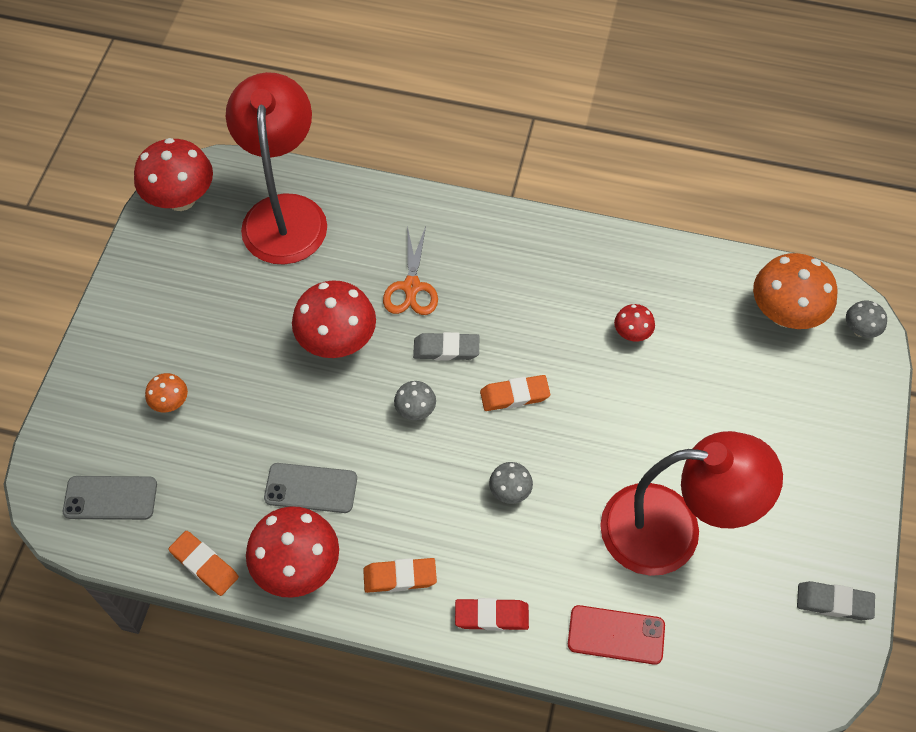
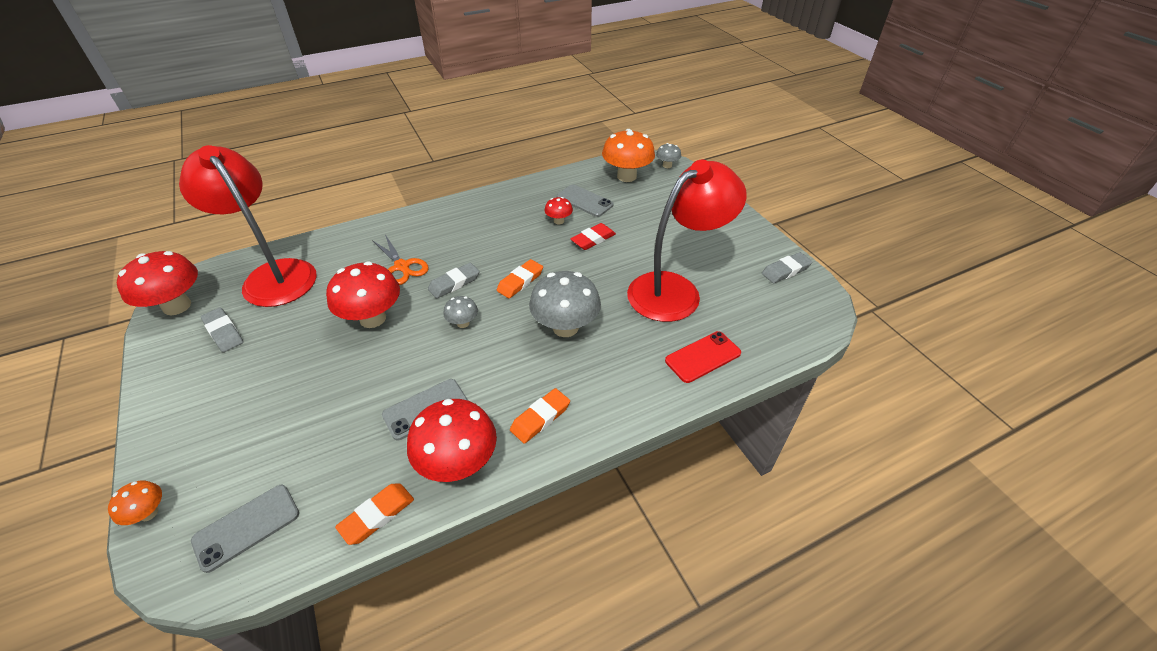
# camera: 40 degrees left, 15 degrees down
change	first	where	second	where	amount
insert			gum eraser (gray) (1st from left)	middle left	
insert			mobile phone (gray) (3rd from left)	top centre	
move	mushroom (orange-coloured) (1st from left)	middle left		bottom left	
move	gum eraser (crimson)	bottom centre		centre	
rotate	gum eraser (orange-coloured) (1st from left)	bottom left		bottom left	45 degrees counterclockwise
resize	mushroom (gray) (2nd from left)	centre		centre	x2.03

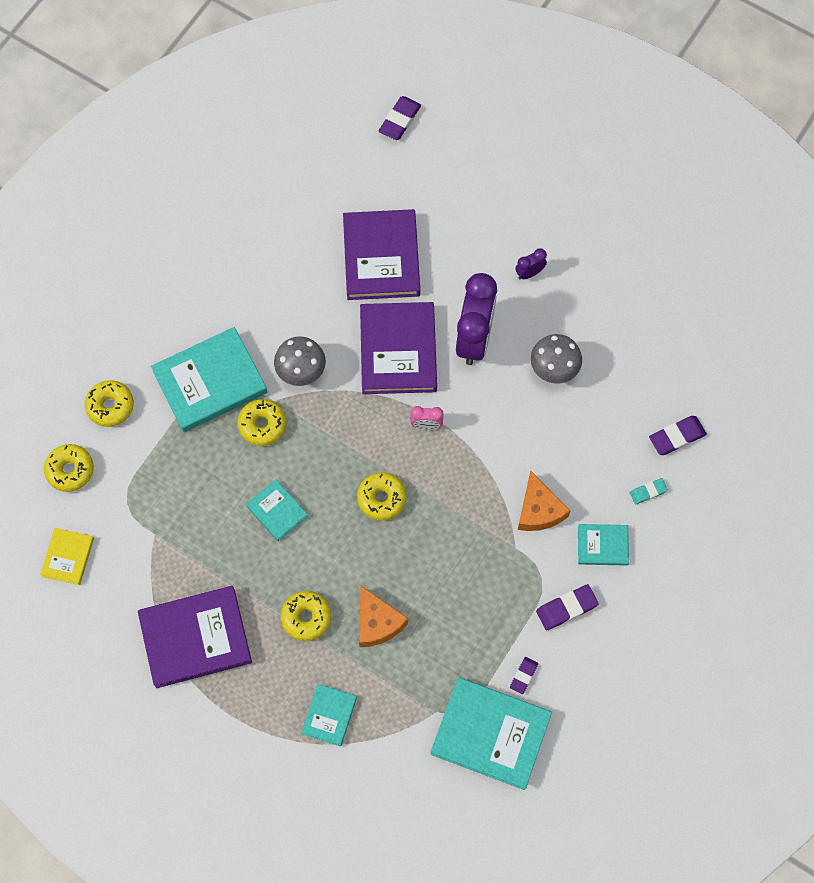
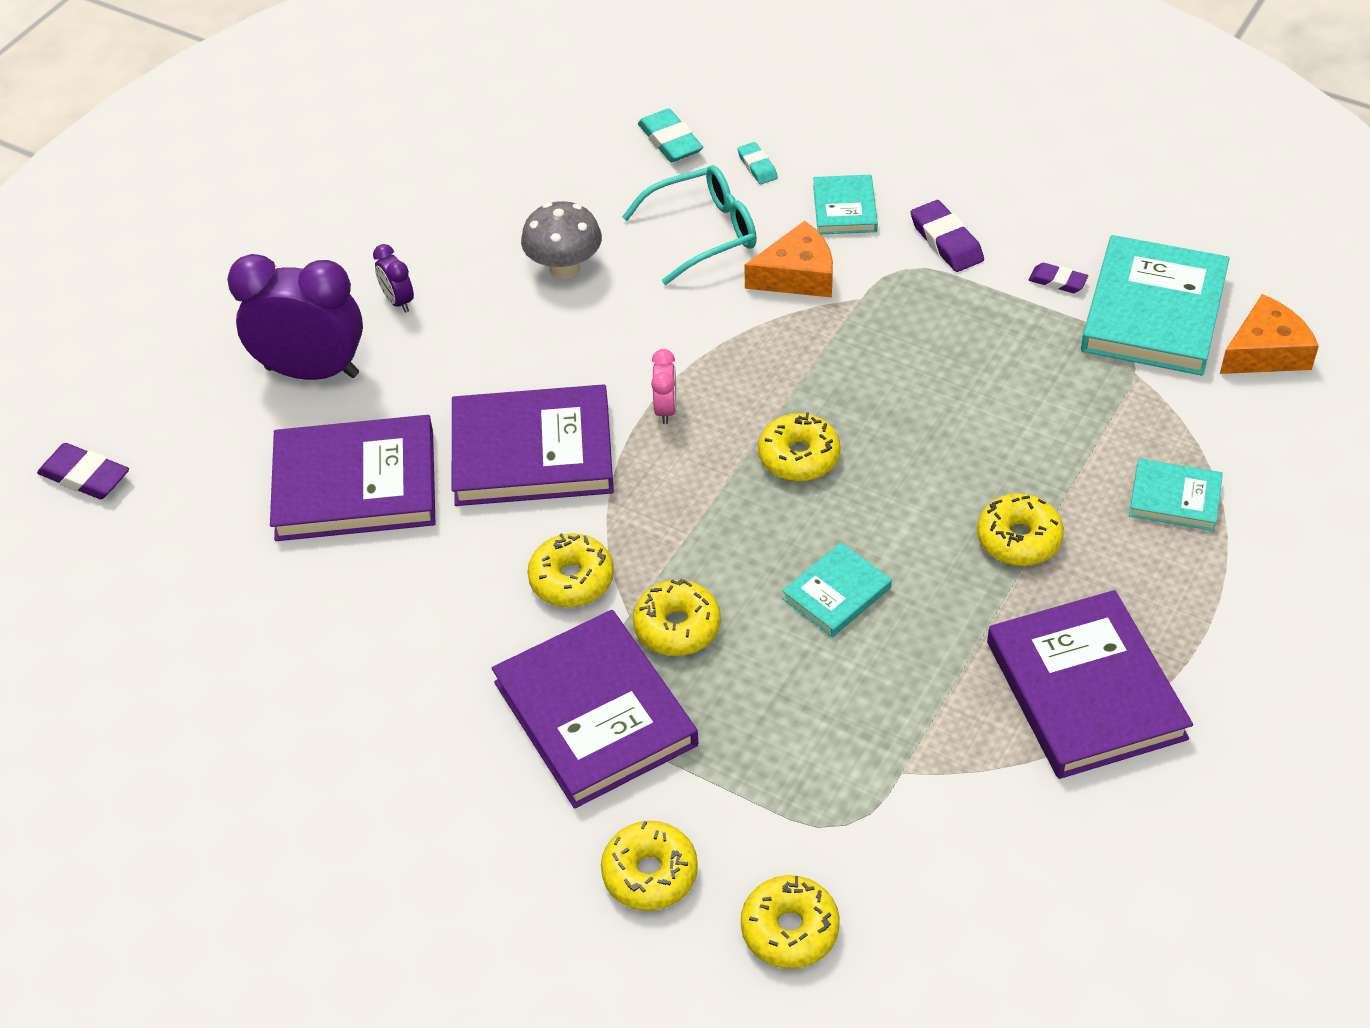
# camera: 90 degrees left, 20 degrees down
change	first	where	second	where	amount
delete	hardcover (golden)	middle left			
insert			eyeglasses (turquoise)	top centre	
move	piece of cheese (orange-coloured) (1st from left in the first image)	bottom centre	piece of cheese (orange-coloured) (2nd from left)	top right	
move	clock (violet) (1st from left)	centre		top left	
replace	mushroom (gray) (1st from left)	centre	glazed donut (golden) (1st from left)	centre	
recolor	hardcover (turquoise) (1st from left)	middle left	hardcover (violet) (3rd from left)	bottom centre	
recolor	gum eraser (violet) (4th from left)	middle right	gum eraser (turquoise) (1st from left)	top centre	

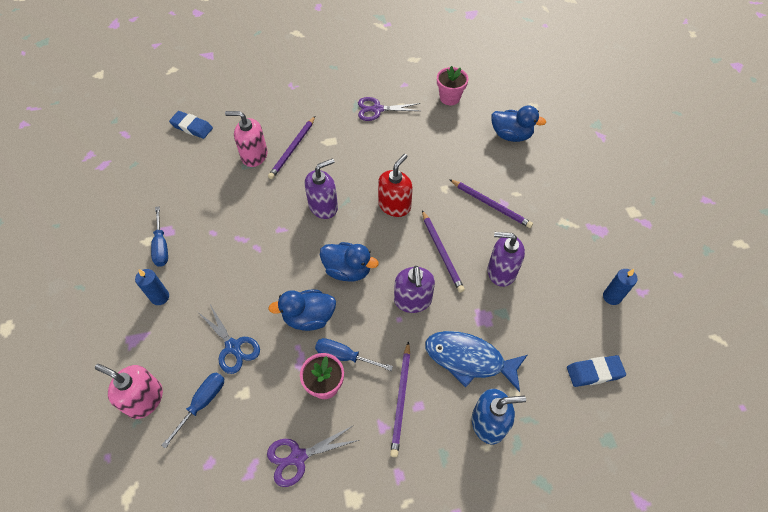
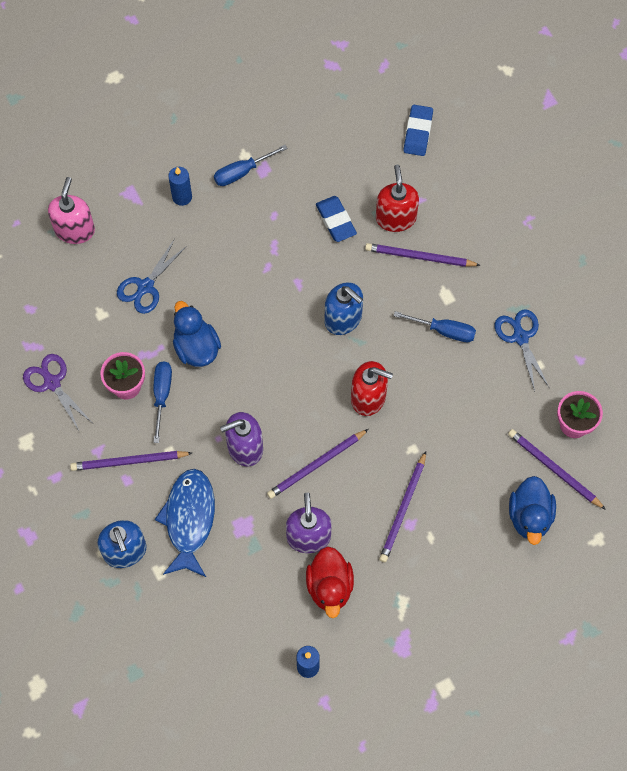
# camera: 75 degrees right, 10 degrees up
change	first	where	second	where	amount
delete	duck (blue) (2nd from left)	centre			
insert			duck (crimson)	bottom centre	
insert			lead pencil (violet) (5th from left)	middle right	
move	hand screwdriver (blue) (2nd from left in the first image)	bottom left	hand screwdriver (blue) (3rd from left)	middle right	
move	gum eraser (blue) (2nd from left in the first image)	bottom right	gum eraser (blue) (1st from left)	top centre	
recolor	soap pump (rose-pink) (2nd from left)	top left	soap pump (crimson) (2nd from left)	top centre	
recolor	soap pump (violet) (1st from left)	centre	soap pump (blue) (2nd from left)	centre	
recolor	pair of scissors (violet) (2nd from left)	top centre	pair of scissors (blue) (2nd from left)	middle right	

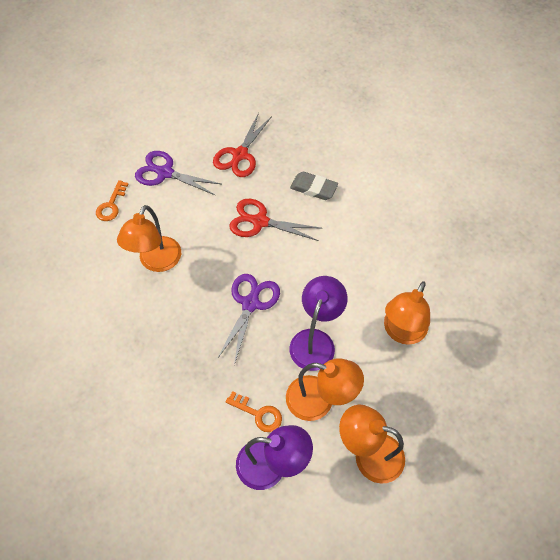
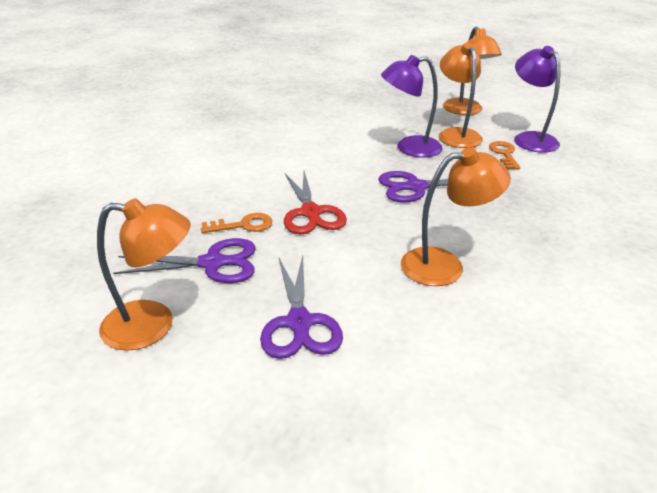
# camera: 120 degrees left, 25 degrees down
change	first	where	second	where	amount
delete	gum eraser (gray)	top centre			
move	key (orange-coloured) (1st from left)	middle left		centre	
move	desk lamp (orange-coloured) (4th from left in the first image)	middle right	desk lamp (orange-coloured) (1st from left)	middle left	
recolor	pair of scissors (crimson) (1st from left)	top centre	pair of scissors (violet) (1st from left)	middle left	

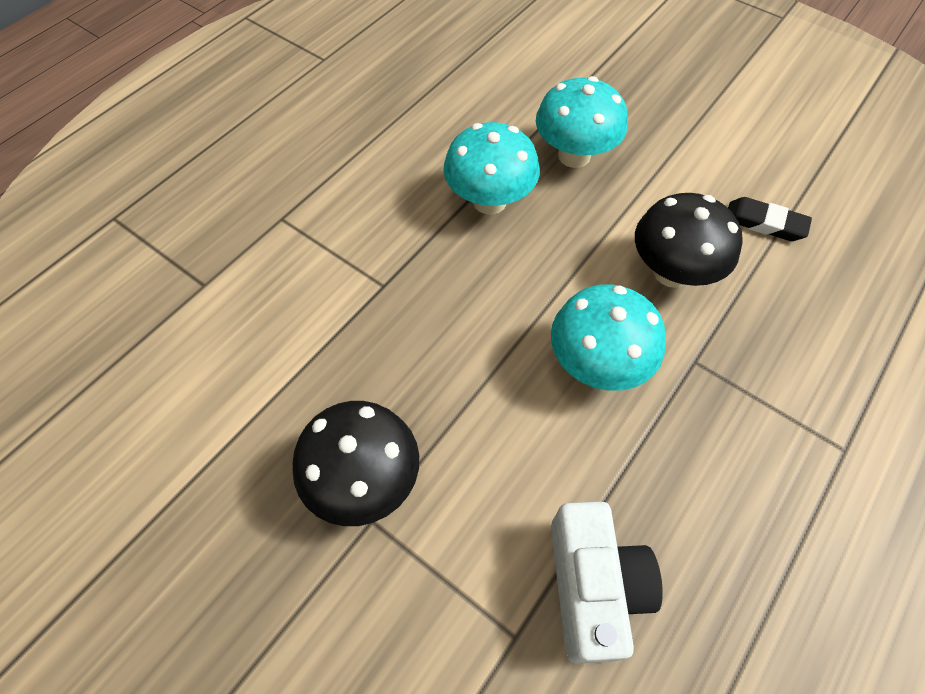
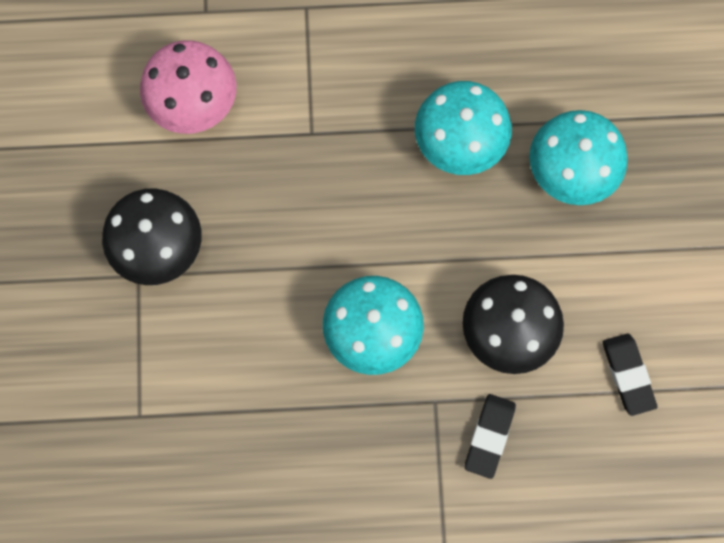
# camera: 50 degrees right, 15 degrees up
change	first	where	second	where	amount
delete	photo camera (snow-white)	bottom centre			
insert			mushroom (rose-pink)	top left	
insert			gum eraser (ebony) (1st from left)	bottom right	

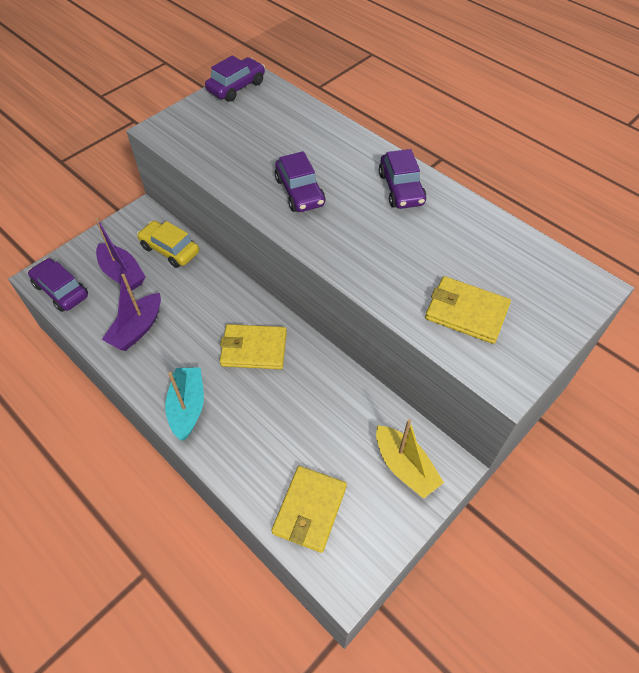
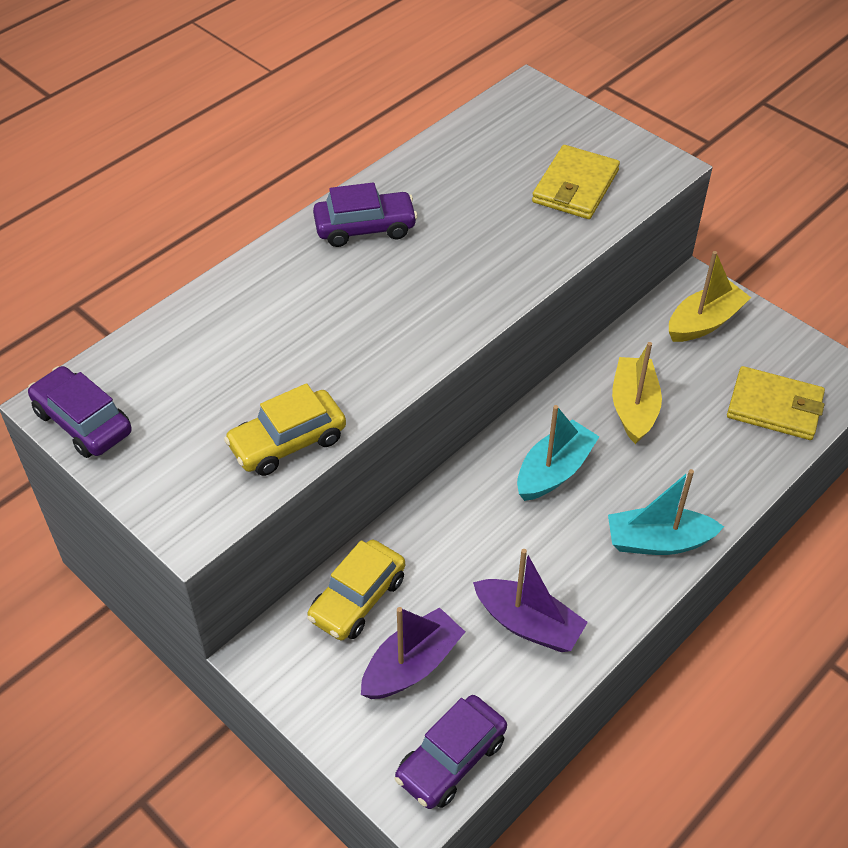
# camera: 90 degrees left, 5 degrees down
change	first	where	second	where	amount
delete	toy car (violet) (3rd from left)	top centre			
insert			toy car (golden) (1st from left)	centre	
insert			toy boat (golden) (1st from left)	middle right	
replace	billfold (golden) (1st from left)	centre	toy boat (turquoise) (1st from left)	centre	

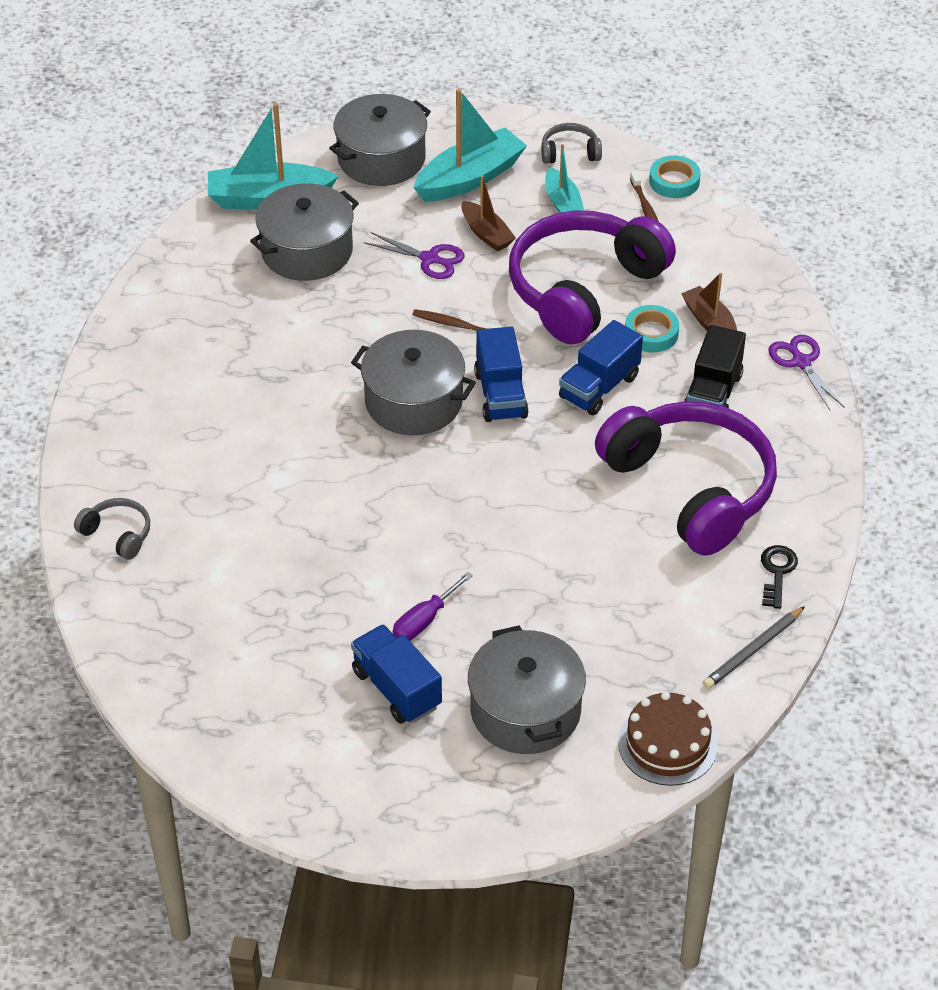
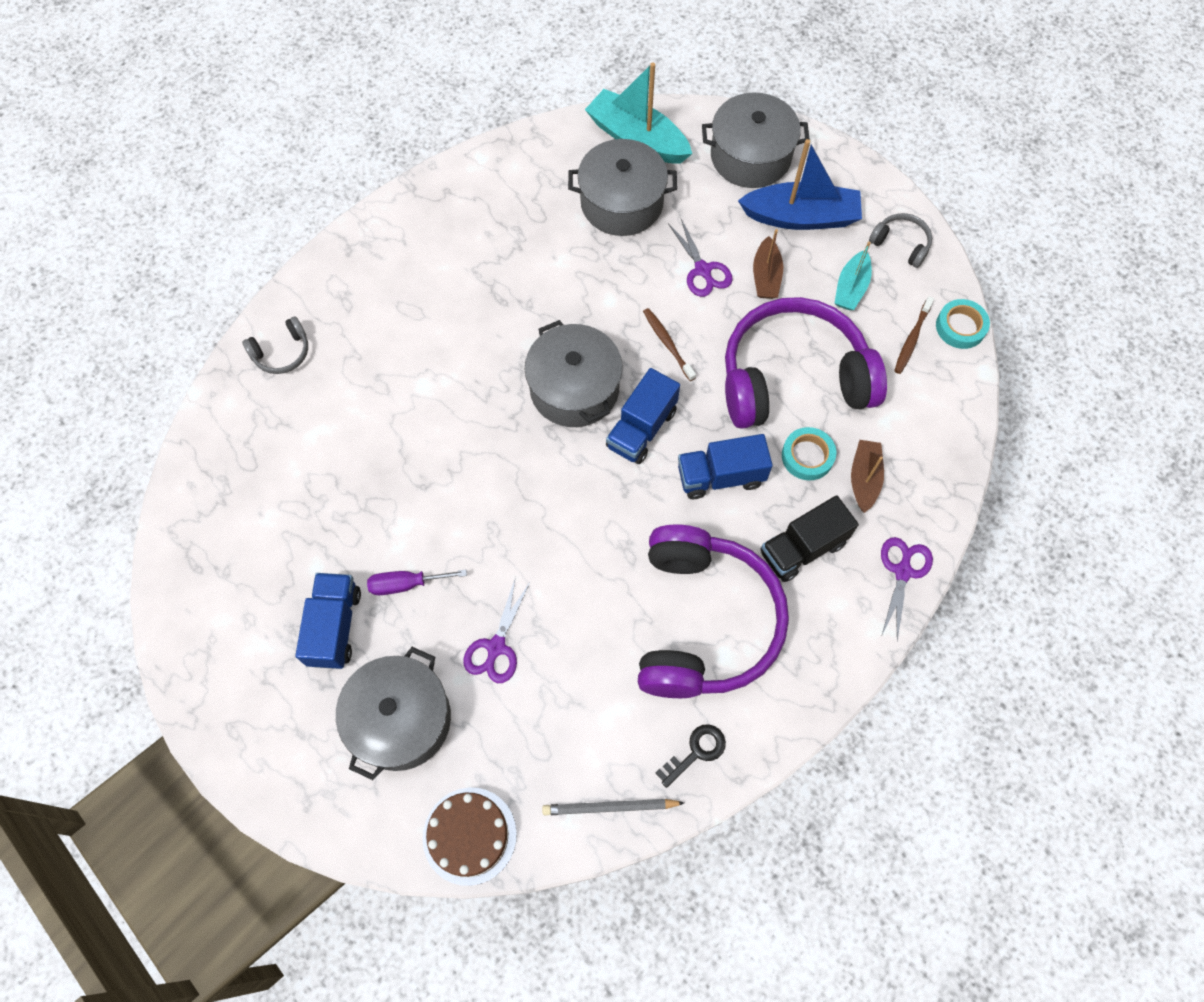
# camera: 40 degrees right, 20 degrees up
change	first	where	second	where	amount
insert			pair of scissors (violet) (1st from left)	centre	
recolor	toy boat (turquoise) (2nd from left)	top centre	toy boat (blue)	top centre	
rotate	over-ear headphones (gray) (1st from left)	middle left		middle left	75 degrees clockwise

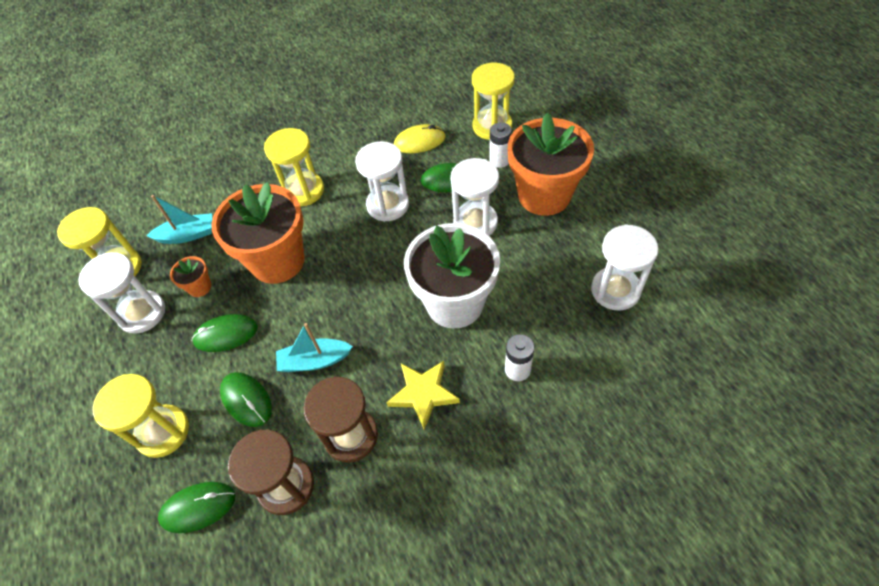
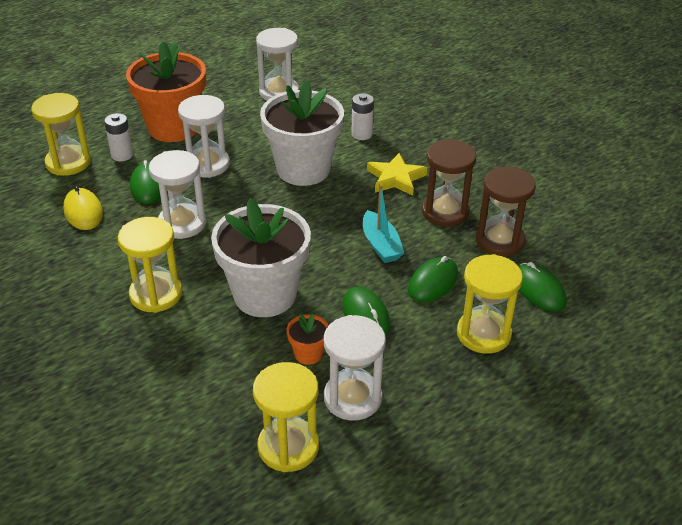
# camera: 105 degrees left, 15 degrees down
change	first	where	second	where	amount
delete	toy boat (turquoise) (1st from left)	middle left			
recolor	flower pot (orange-coloured) (2nd from left)	middle left	flower pot (snow-white) (1st from left)	centre	

